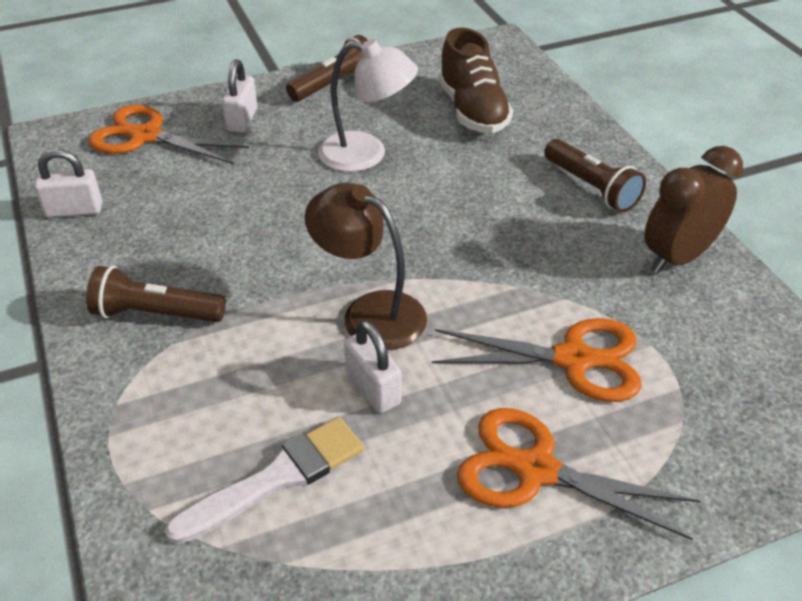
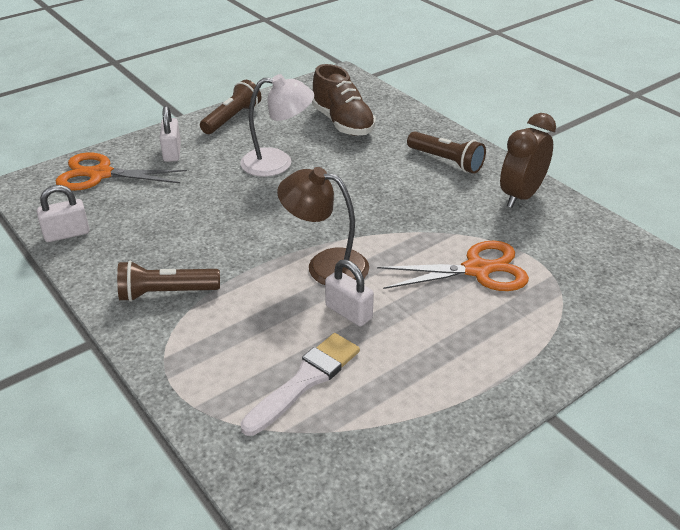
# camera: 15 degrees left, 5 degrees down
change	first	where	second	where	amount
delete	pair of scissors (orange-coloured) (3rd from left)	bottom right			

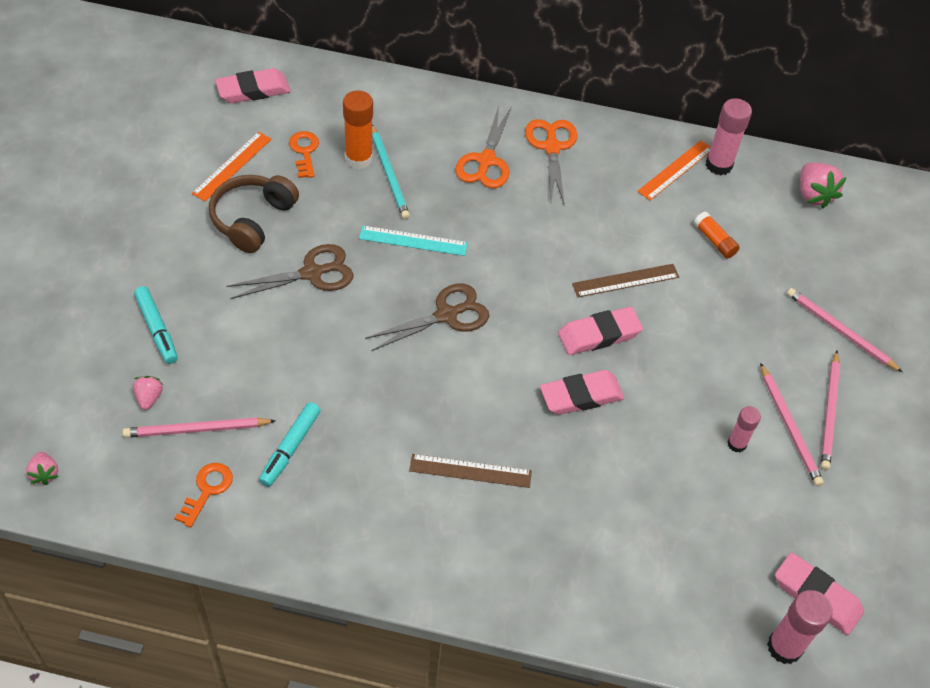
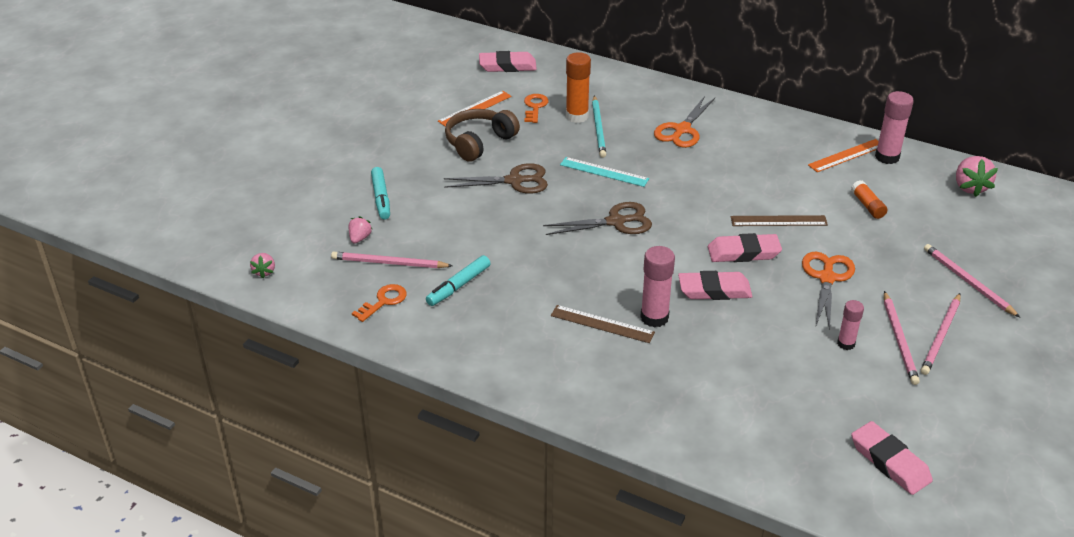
# camera: 20 degrees right, 15 degrees down
change	first	where	second	where	amount
move	pair of scissors (orange-coloured) (2nd from left)	top centre		middle right	
move	stick of glue (rose-pink) (3rd from left in the first image)	bottom right	stick of glue (rose-pink) (1st from left)	centre	

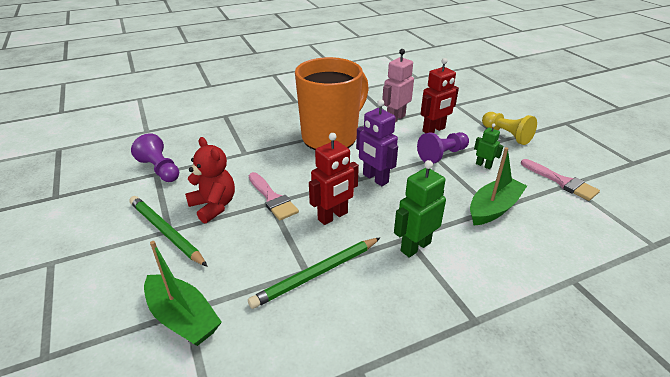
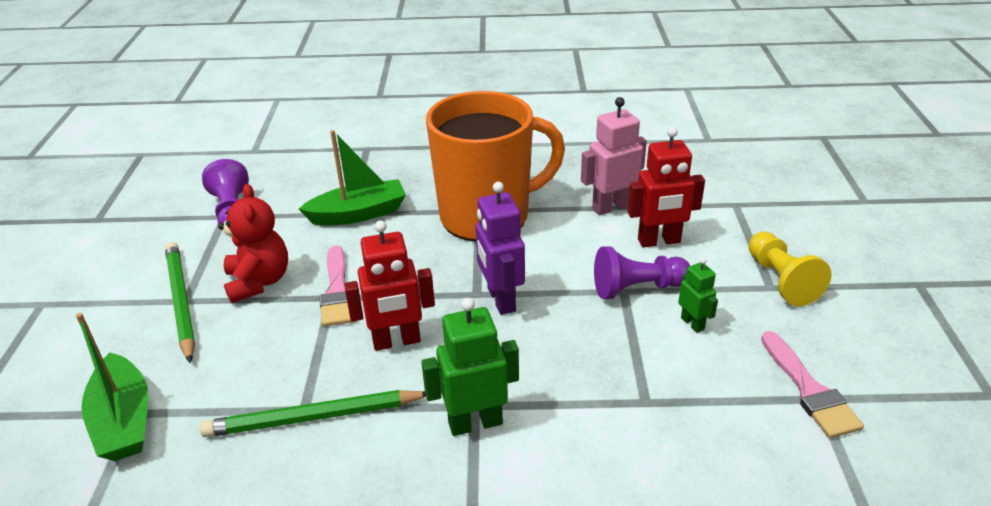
# camera: 25 degrees right, 0 degrees up
change	first	where	second	where	amount
move	toy boat (leaf-green) (2nd from left)	middle right		centre	

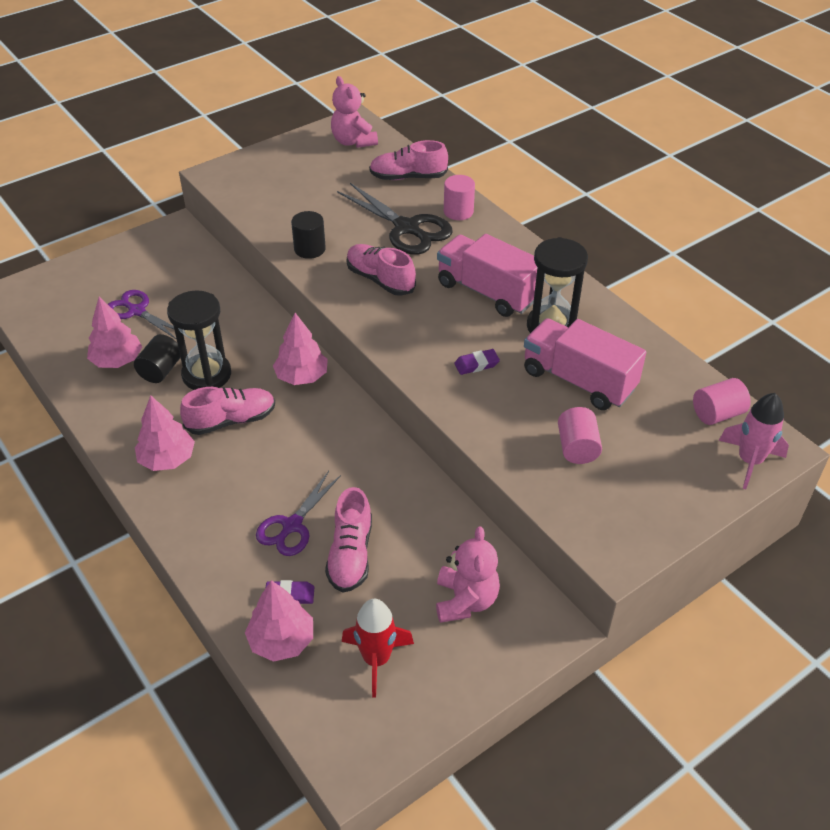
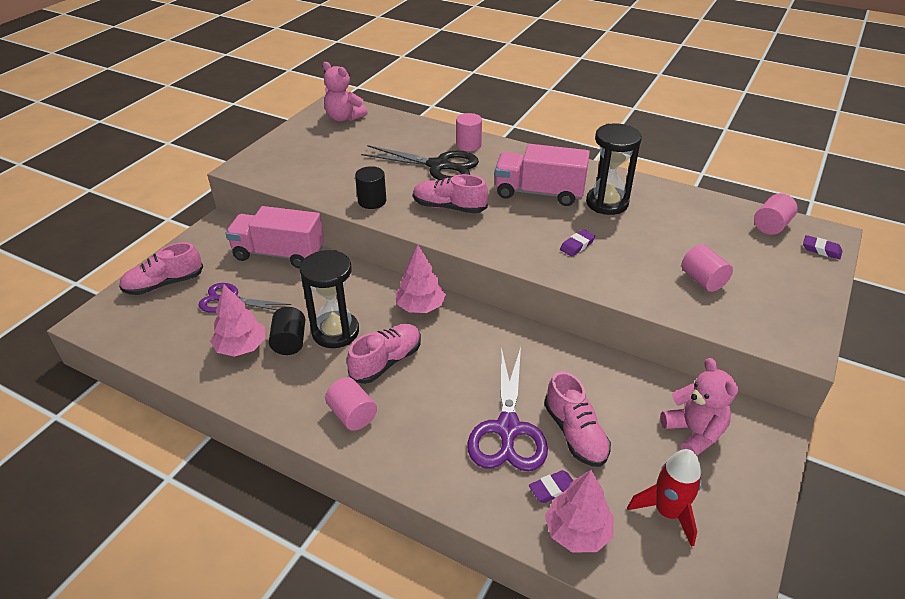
# camera: 25 degrees left, 5 degrees down
change	first	where	second	where	amount
move	shoe (rose-pink) (4th from left in the first image)	top centre	shoe (rose-pink) (1st from left)	middle left	
move	lorry (rose-pink) (2nd from left in the first image)	middle right	lorry (rose-pink) (1st from left)	middle left	
replace	tree (rose-pink) (2nd from left)	middle left	cylinder (rose-pink) (1st from left)	bottom centre	
replace	toy rocket (rose-pink)	middle right	gum eraser (violet) (3rd from left)	middle right	
resize	pair of scissors (violet) (2nd from left)	centre		bottom centre	x1.50

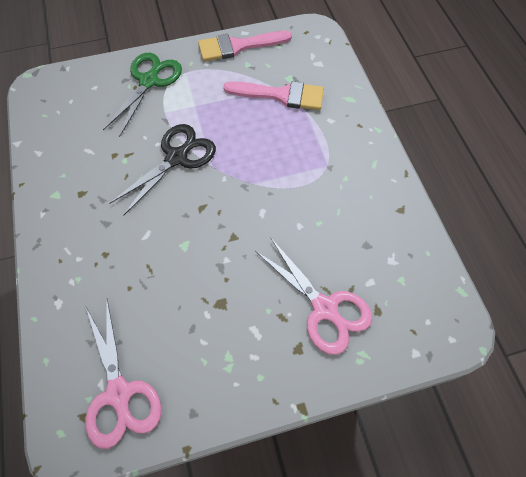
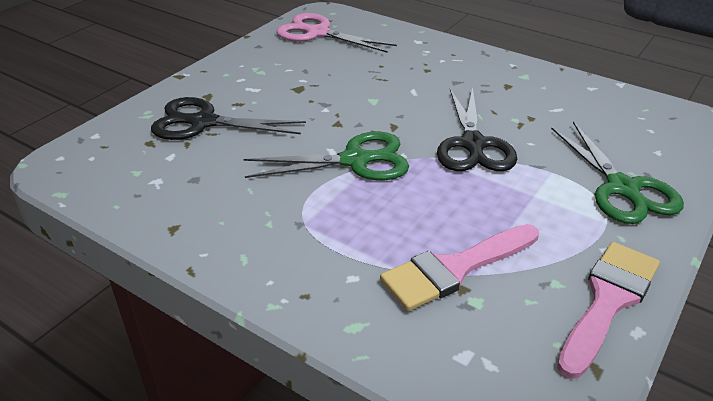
# camera: 140 degrees right, 25 degrees down
change	first	where	second	where	amount
insert			pair of scissors (leaf-green) (1st from left)	centre	
recolor	pair of scissors (rose-pink) (2nd from left)	centre	pair of scissors (ebony) (1st from left)	top left	

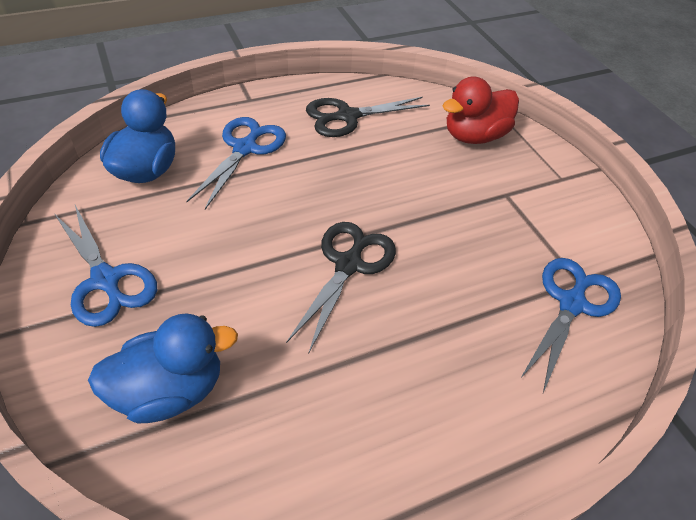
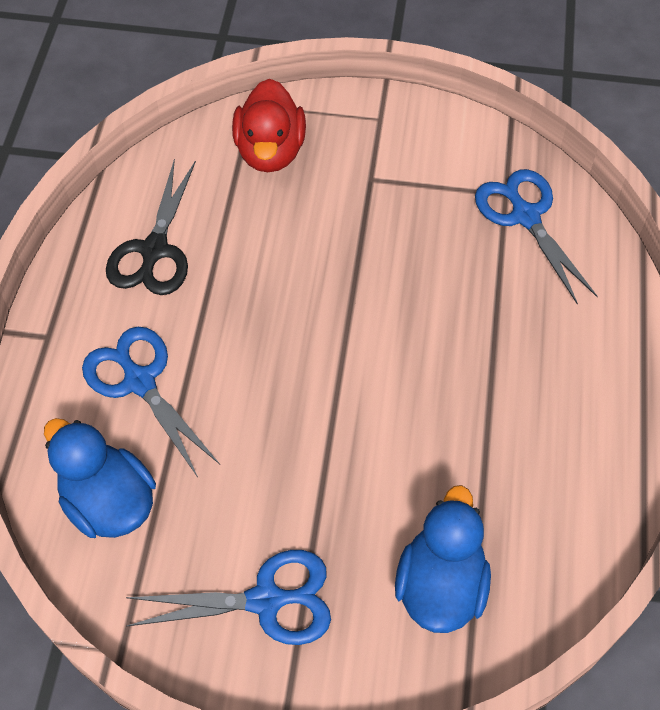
# camera: 55 degrees left, 10 degrees up
change	first	where	second	where	amount
delete	pair of scissors (ebony) (1st from left)	centre			

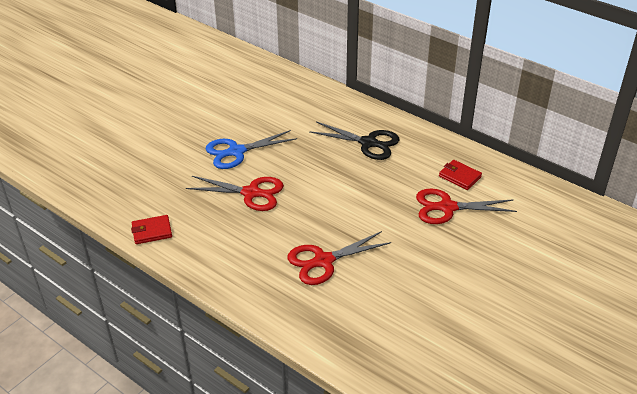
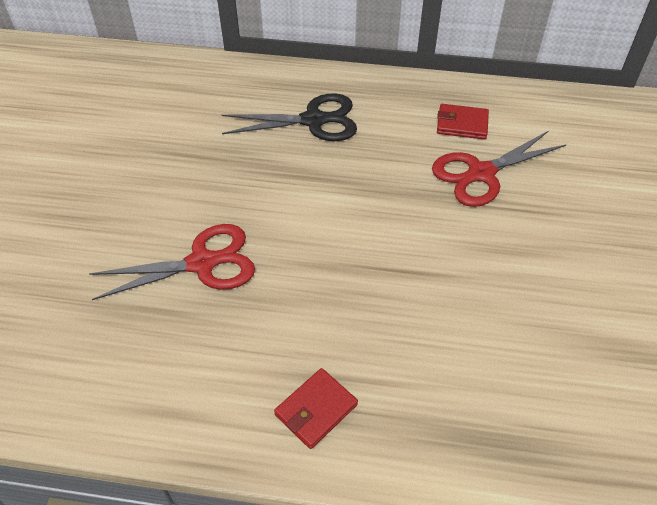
# camera: 30 degrees left, 10 degrees up
change	first	where	second	where	amount
delete	pair of scissors (blue)	centre			
delete	pair of scissors (crimson) (2nd from left)	centre			
move	billfold (crimson) (1st from left)	middle left		bottom centre	

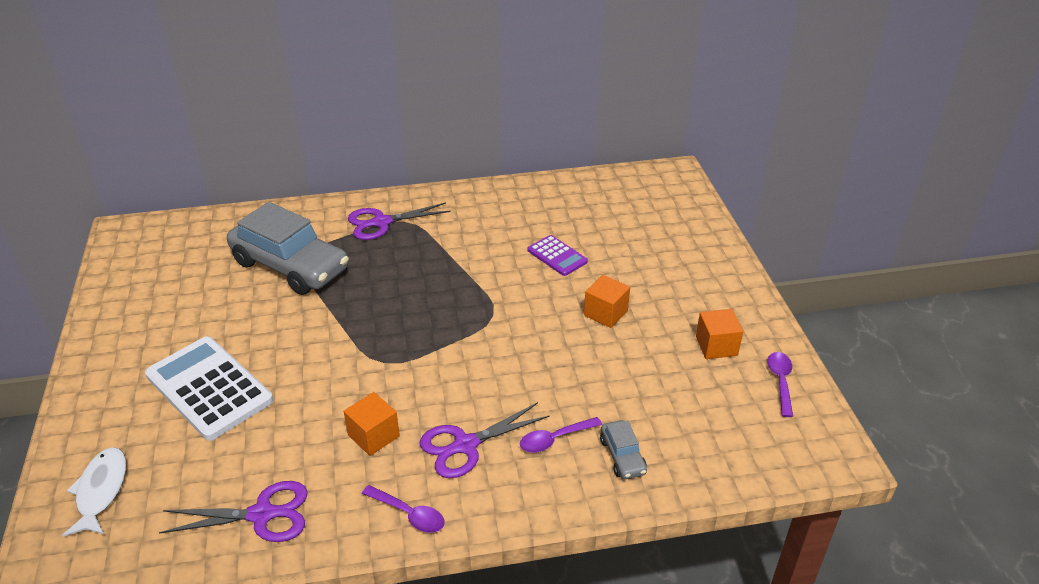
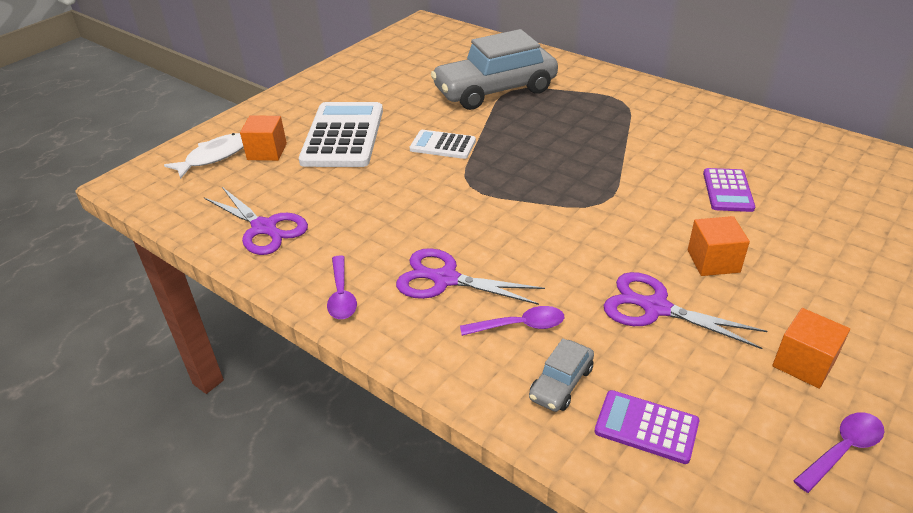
# camera: 50 degrees right, 0 degrees up
change	first	where	second	where	amount
insert			pocket calculator (snow-white) (2nd from left)	top centre	
insert			pocket calculator (violet) (1st from left)	bottom right	
move	cube (orange-coloured) (1st from left)	bottom centre		top left	
move	pair of scissors (violet) (2nd from left in the first image)	centre	pair of scissors (violet) (3rd from left)	middle right	
rotate	toy car (gray) (1st from left)	middle left		top centre	75 degrees clockwise
rotate	teaspoon (violet) (2nd from left)	bottom centre		centre	150 degrees clockwise

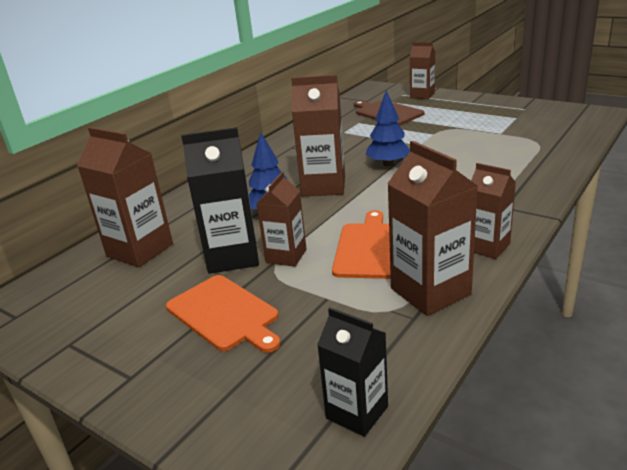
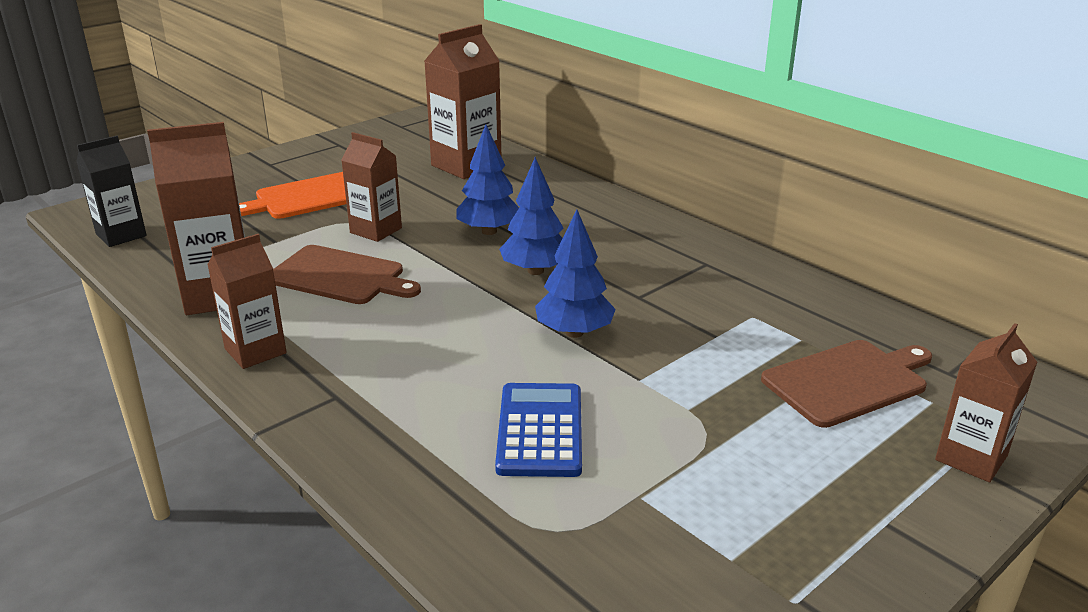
# camera: 100 degrees right, 0 degrees up
change	first	where	second	where	amount
delete	milk carton (ebony) (1st from left)	centre			
insert			pocket calculator (blue)	bottom centre	
replace	milk carton (brown) (3rd from left)	top centre	tree (blue) (2nd from left)	centre	
recolor	bread board (orange-coloured) (2nd from left)	centre	bread board (brown) (1st from left)	middle left	

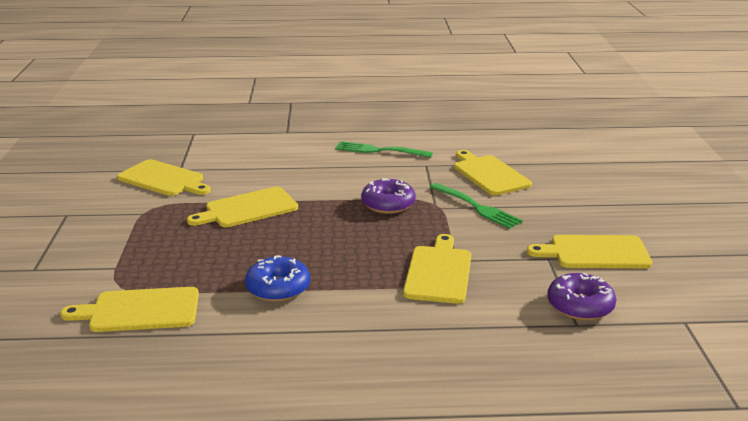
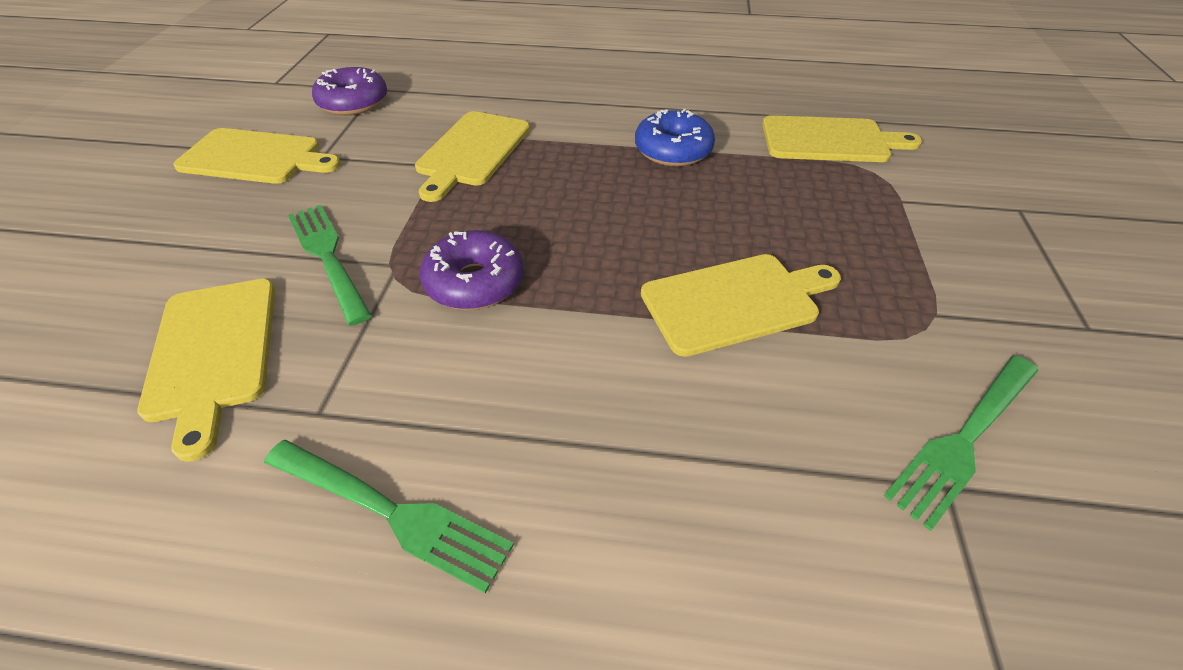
# camera: 170 degrees left, 20 degrees up
change	first	where	second	where	amount
replace	bread board (golden) (2nd from left)	middle left	dinner fork (leaf-green) (3rd from left)	middle right	

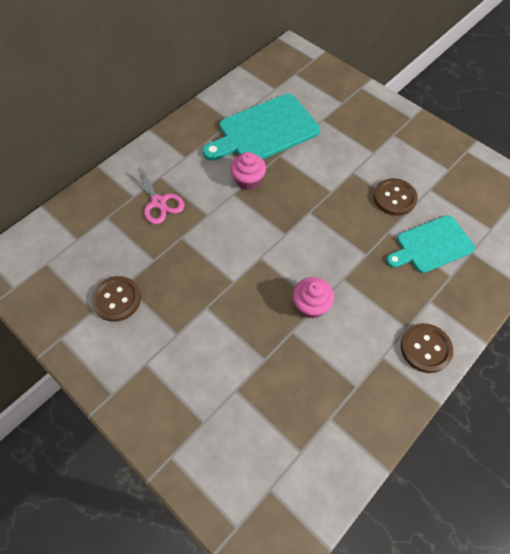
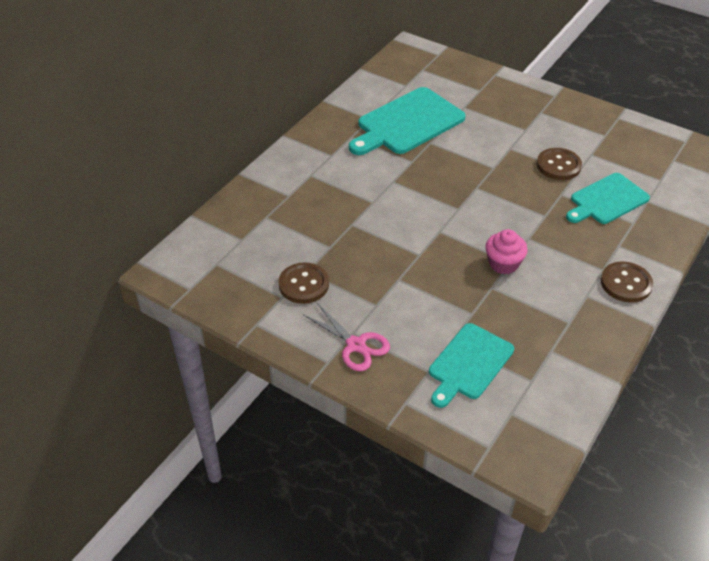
# camera: 10 degrees left, 15 degrees down
change	first	where	second	where	amount
delete	fairy cake (rose-pink) (1st from left)	top centre			
insert			bread board (turquoise) (2nd from left)	centre	
move	pair of scissors (rose-pink)	middle left		centre	

